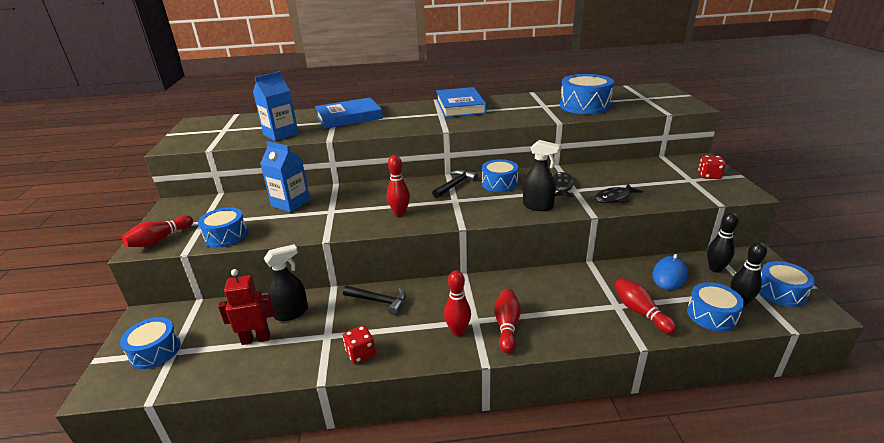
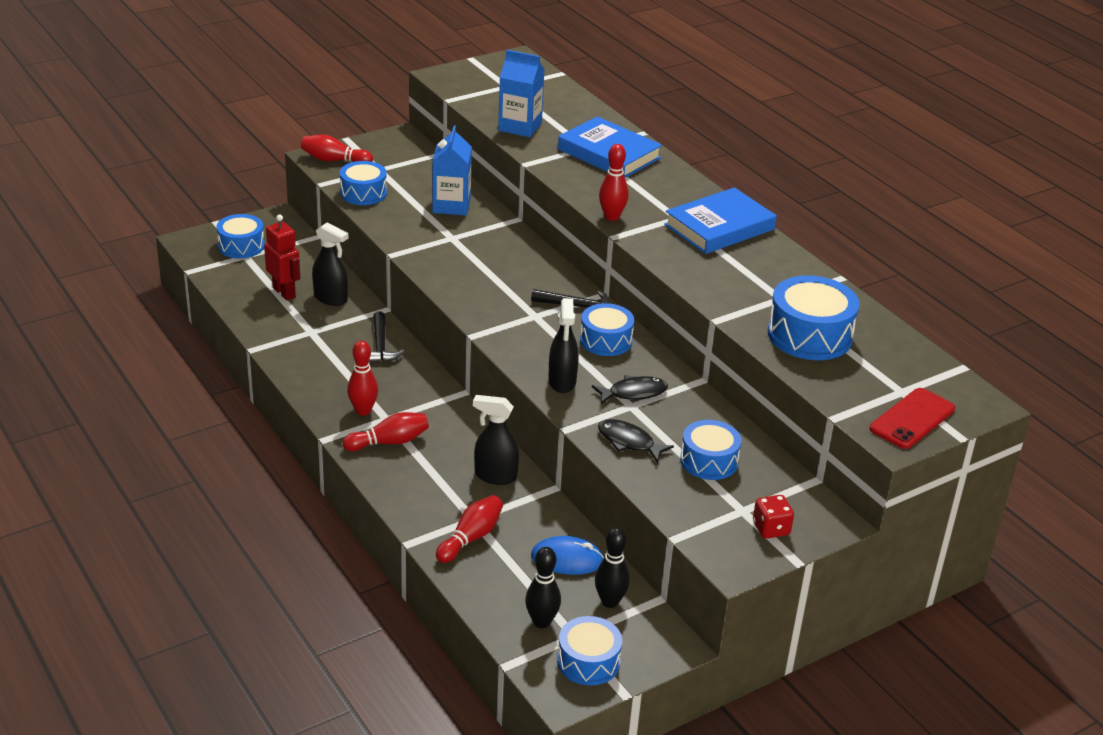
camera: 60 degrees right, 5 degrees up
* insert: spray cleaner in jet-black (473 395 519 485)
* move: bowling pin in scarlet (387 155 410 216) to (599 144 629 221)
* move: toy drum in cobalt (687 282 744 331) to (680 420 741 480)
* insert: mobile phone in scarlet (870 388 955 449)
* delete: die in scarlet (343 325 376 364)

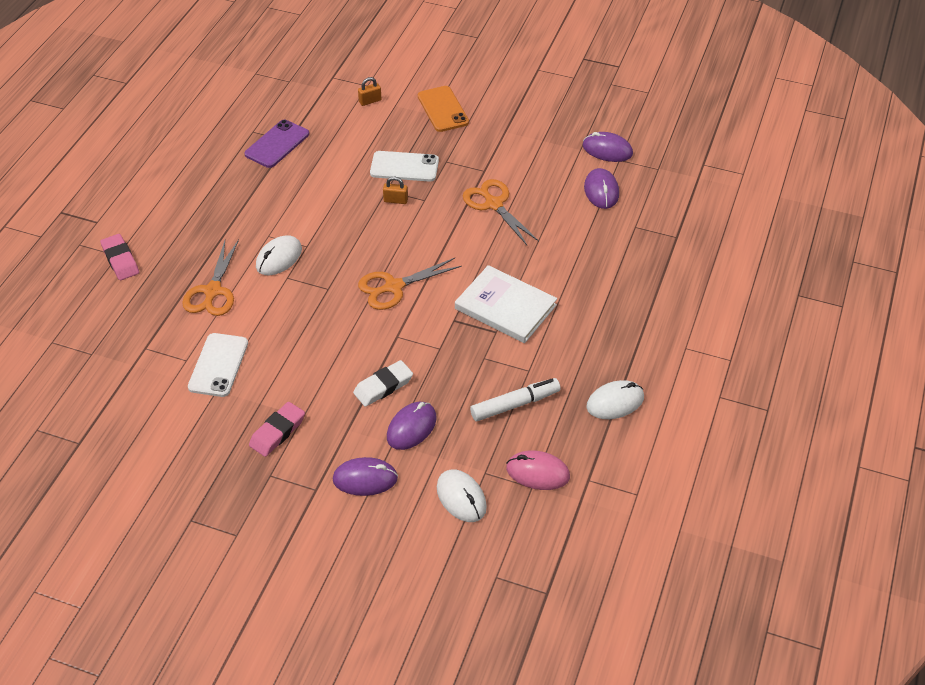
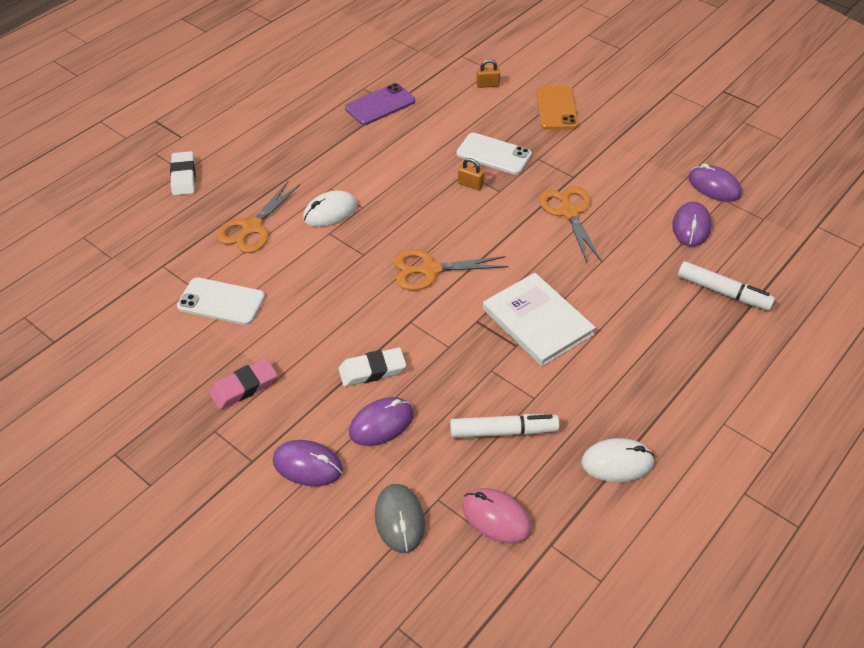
camera: 20 degrees right, 0 degrees up
* recolor: pencil eraser in rosy (100 234 139 280) to pencil eraser in white (170 151 196 196)
* rotate: mobile phone in white (188 333 248 397) = (177 277 265 325) 75 degrees clockwise
* recolor: mouse in white (437 469 487 522) to mouse in ash-grey (375 484 425 553)
* insert: felt pen in white (678 261 775 311)

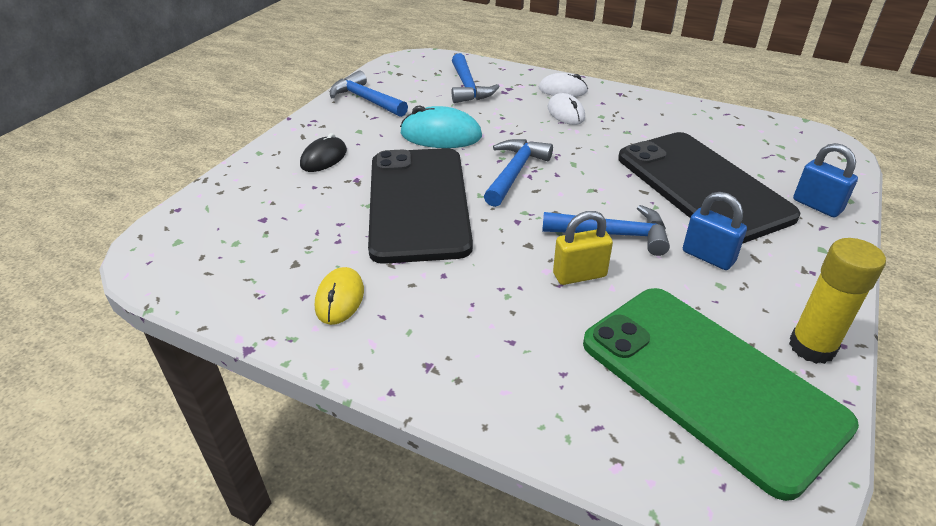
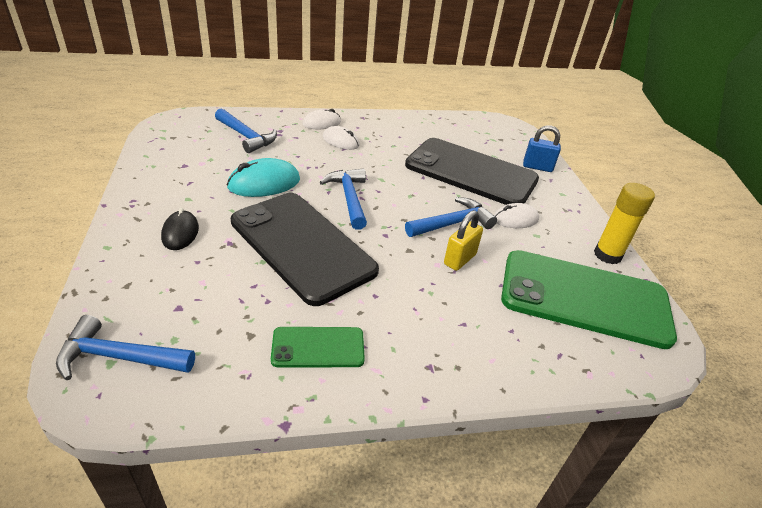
camera: 40 degrees left, 0 degrees up
* move: hammer in cobalt (330 71 408 117) to (56 315 195 380)
* replace: mouse in bright yellow (315 267 364 325) to mobile phone in green (271 327 365 367)
* replace: lock in cobalt (683 192 747 270) to mouse in white (494 203 539 228)

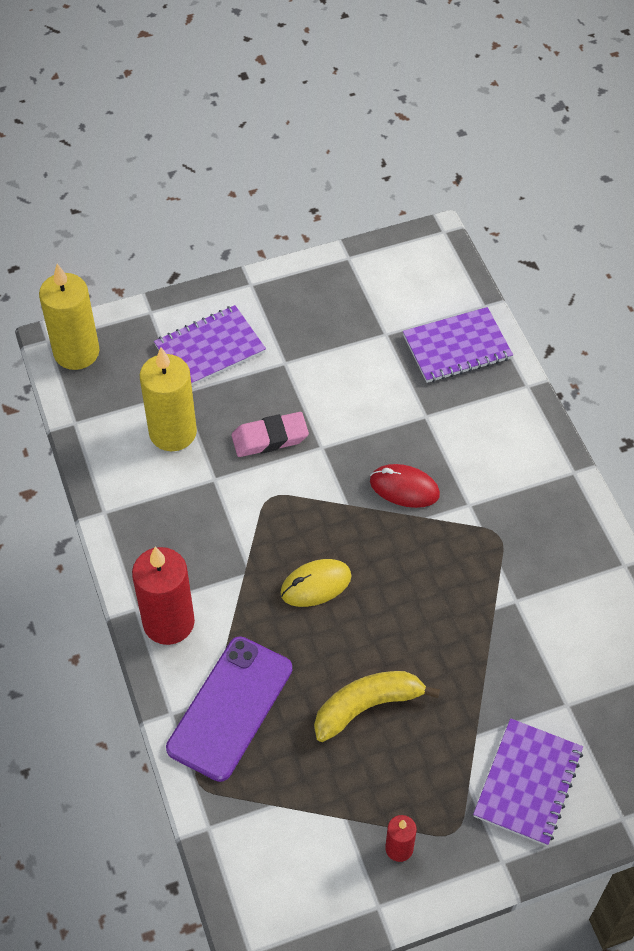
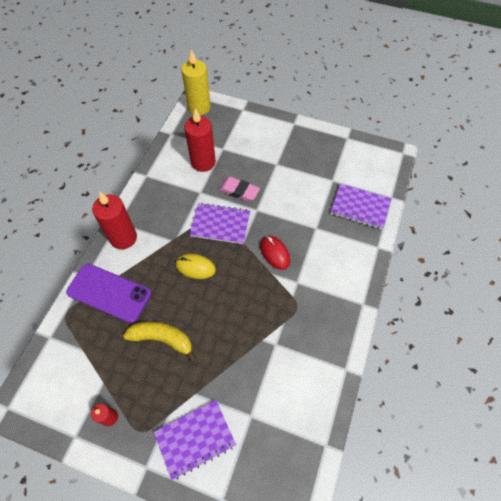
camera: 40 degrees right, 5 degrees up
* rotate: mobile phone in royal purple (166 636 292 782) = (66 264 151 323) 45 degrees clockwise
* recolor: wax candle in bright yellow (140 347 197 451) to wax candle in scarlet (184 108 216 172)
* move: notepad in royal purple (154 305 266 386) to (189 203 250 244)

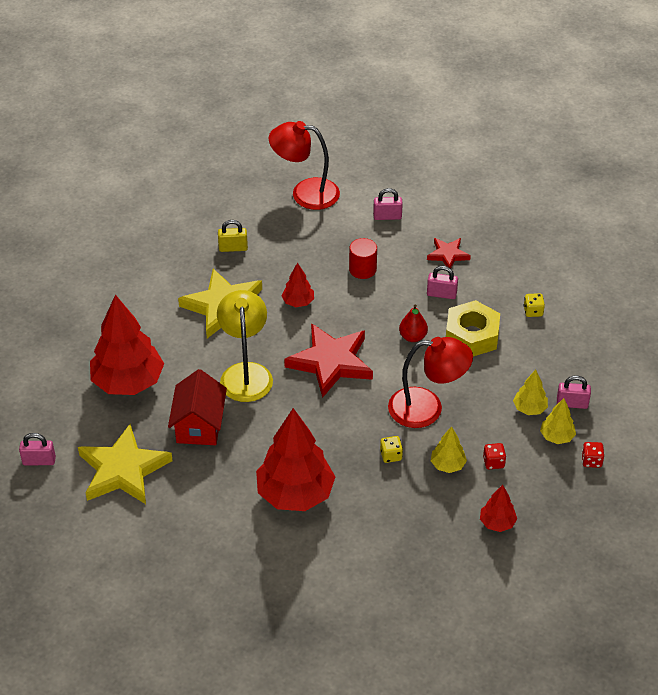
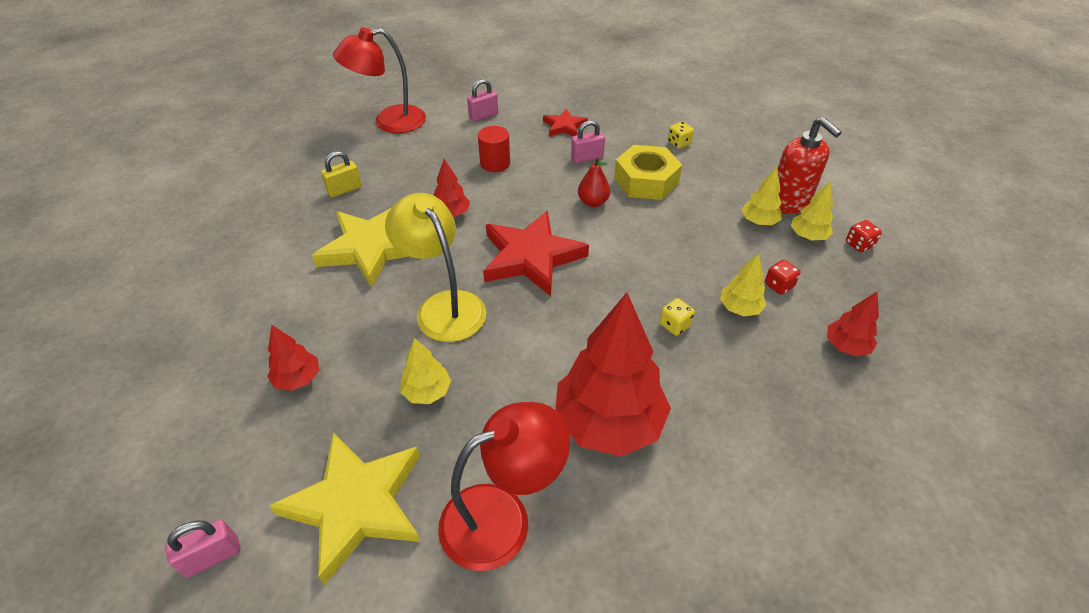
camera: 30 degrees left, 0 degrees up
* resize: toy tree in scarlet (90 294 164 395) = (267 325 319 391) x0.47
* replace: toy house in scarlet (168 369 227 445) to toy tree in bright yellow (400 338 451 404)
* move: desk lamp in scarlet (388 337 473 428) to (438 402 570 571)
* replace: lock in rosy (557 375 591 409) to pump bottle in scarlet (777 117 842 214)

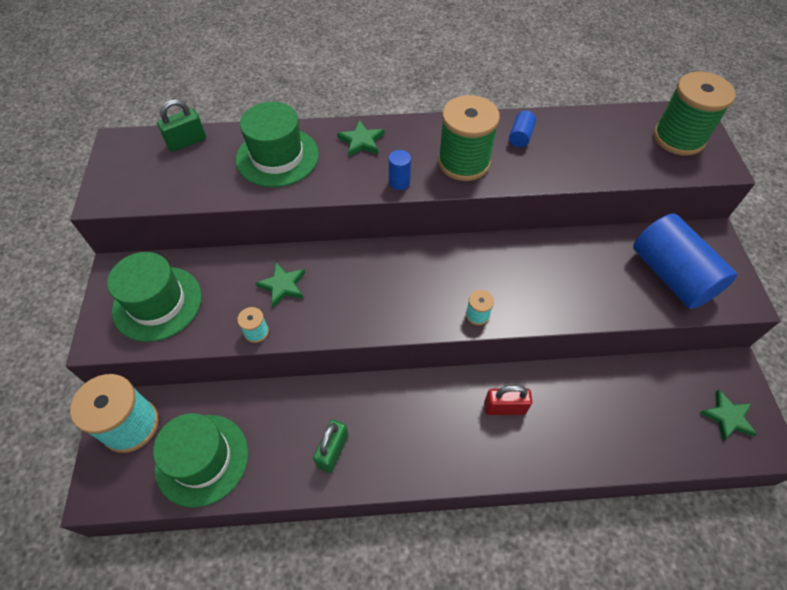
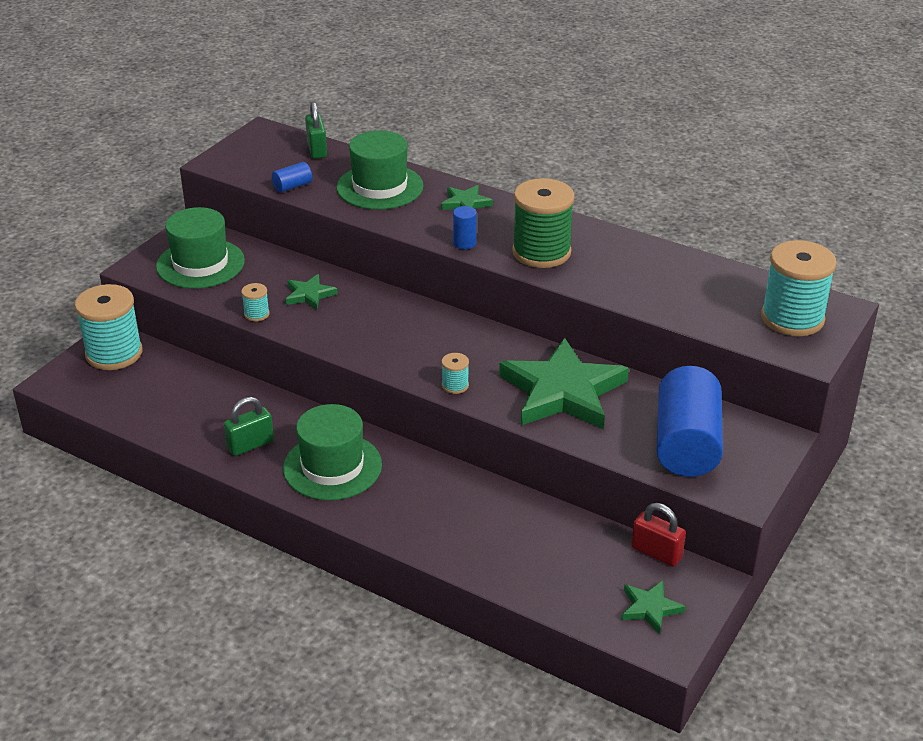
camera: 35 degrees right, 20 degrees down
* move: solid cylinder in cobalt (509 111 536 147) to (272 162 312 193)
* move: tall hat in green (153 413 248 508) to (283 404 382 501)
* rotate: lock in green (157 99 206 152) = (305 102 327 159) 75 degrees clockwise
* insert: star in green (499 338 629 429)
* move: lock in scarlet (484 385 532 415) to (631 503 686 566)
* recolor: spool in green (654 72 736 156) to spool in turquoise (761 240 837 336)

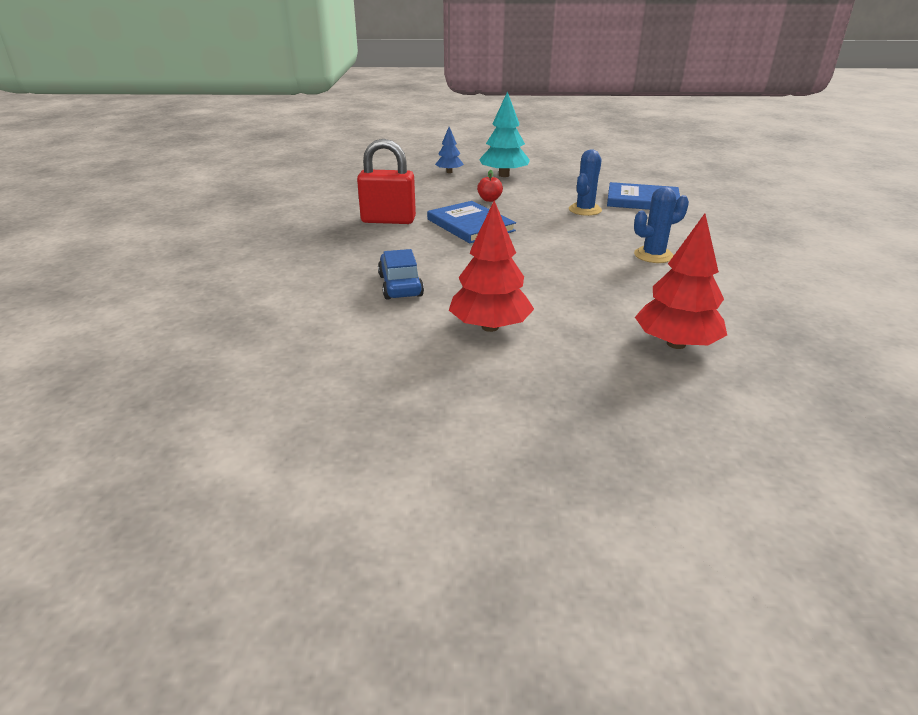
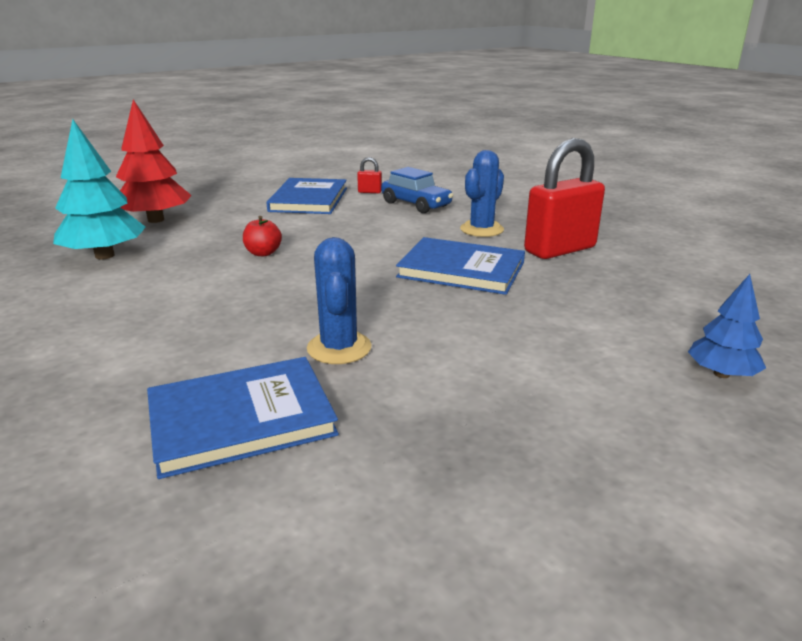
camera: 145 degrees right, 5 degrees down
* move: toy tree in turquoise (479 91 530 177) to (53 119 146 259)
* move: toy apple in scarlet (477 170 503 202) to (243 216 282 256)
* replace: toy tree in scarlet (449 200 534 332) to hardback in cobalt (266 178 347 214)
* insert: lock in scarlet (357 157 382 193)
* move: saguaro cactus in cobalt (634 187 689 263) to (460 150 504 237)

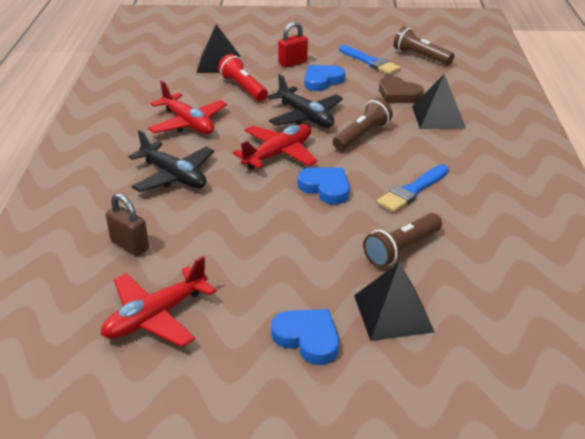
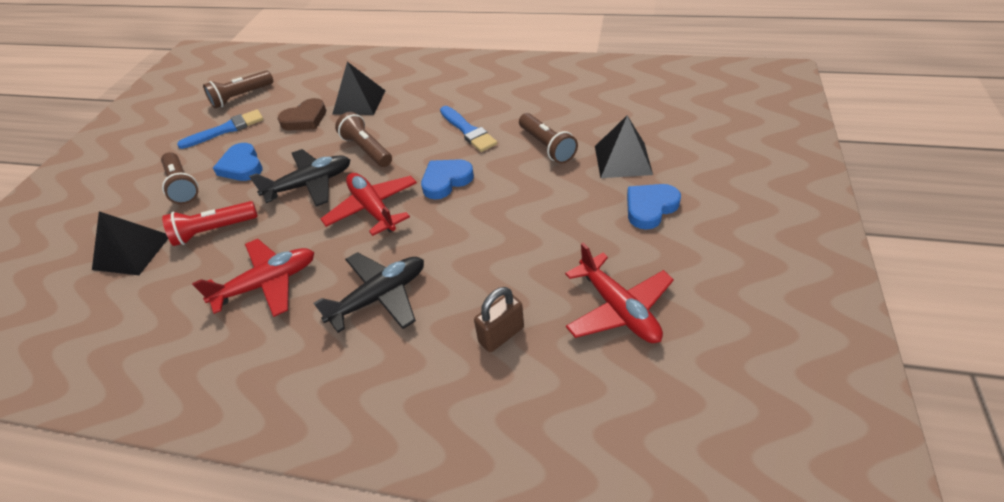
camera: 75 degrees left, 10 degrees up
* replace: lock in scarlet (278 22 308 67) to torch in brown (161 152 198 204)

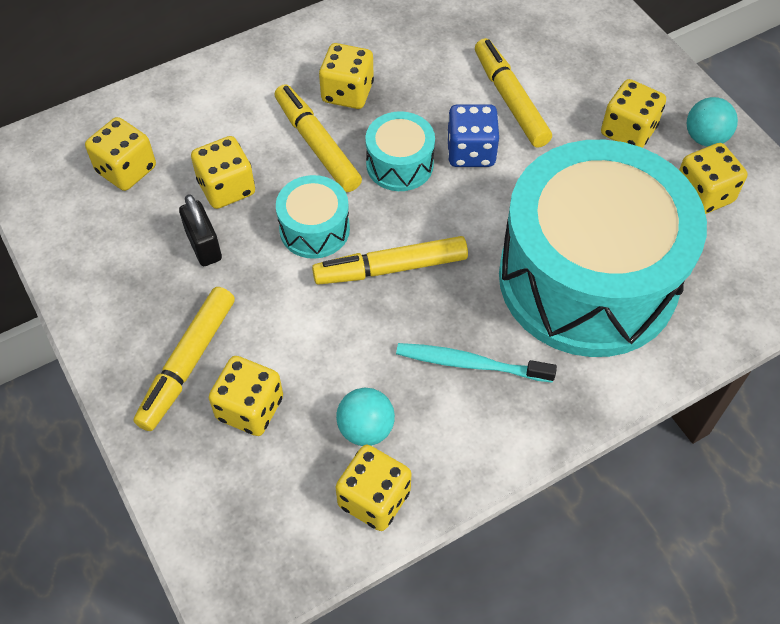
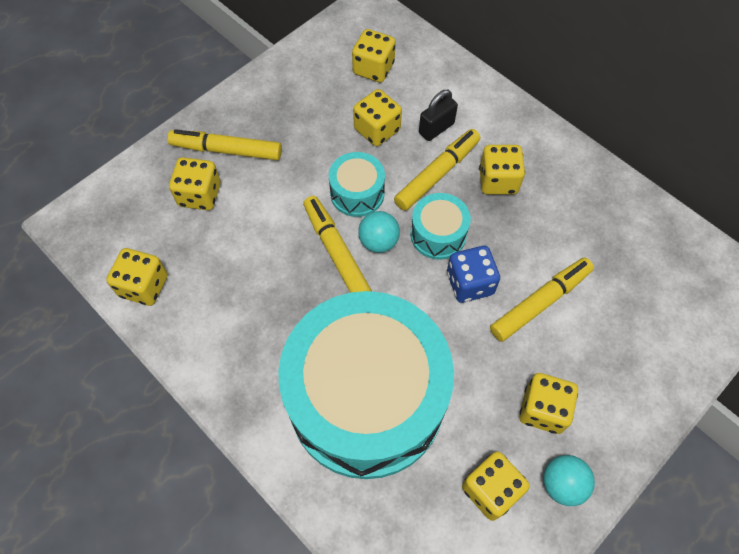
camera: 75 degrees right, 5 degrees up
* move: play ball in turquoise (336 388 395 446) to (358 211 400 253)
* move: lock in jet-black (179 194 222 266) to (419 90 458 141)
* delete: toothbrush in turquoise (396 343 557 383)

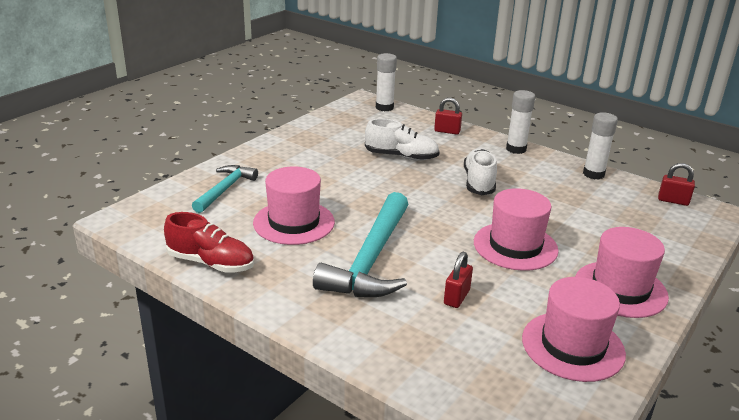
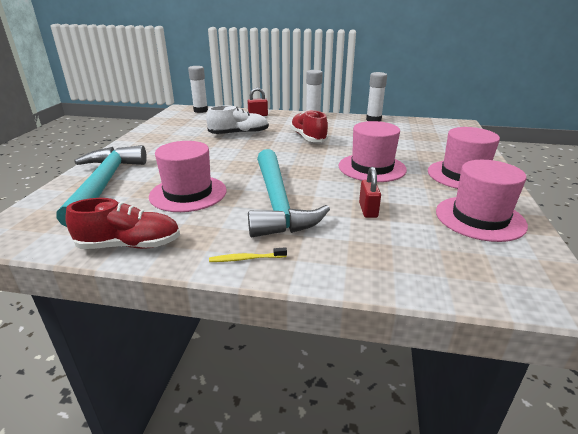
camera: 25 degrees left, 0 degrees up
* resize: hammer in turquoise (192 165 258 213) = (56 145 147 227) x1.73
* insert: toothbrush in bright yellow (209 247 287 262)
* recolor: sneaker in white (464 148 497 195) to sneaker in scarlet (290 110 329 142)
* delete: lock in scarlet (658 163 695 206)

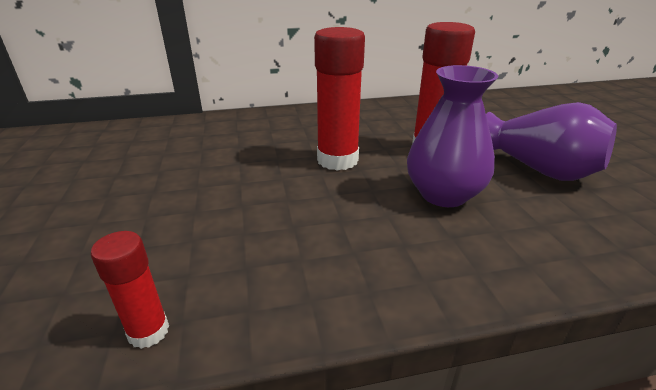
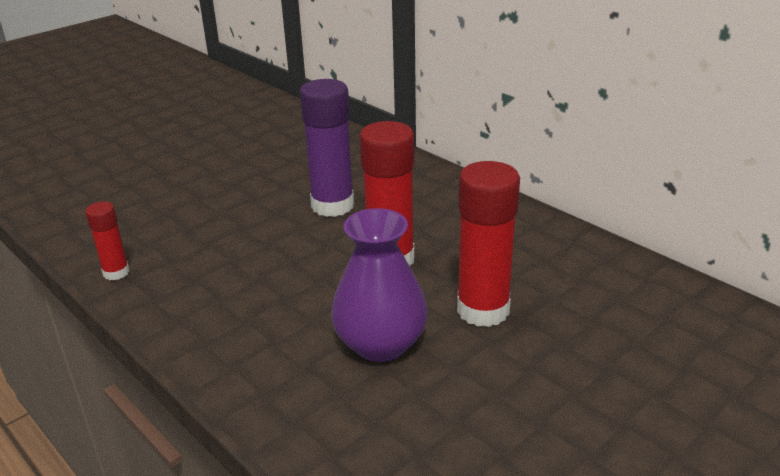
camera: 60 degrees right, 0 degrees up
* insert: glue in royal purple (300 79 354 217)
* delete: tall vase in royal purple (486 102 617 181)

